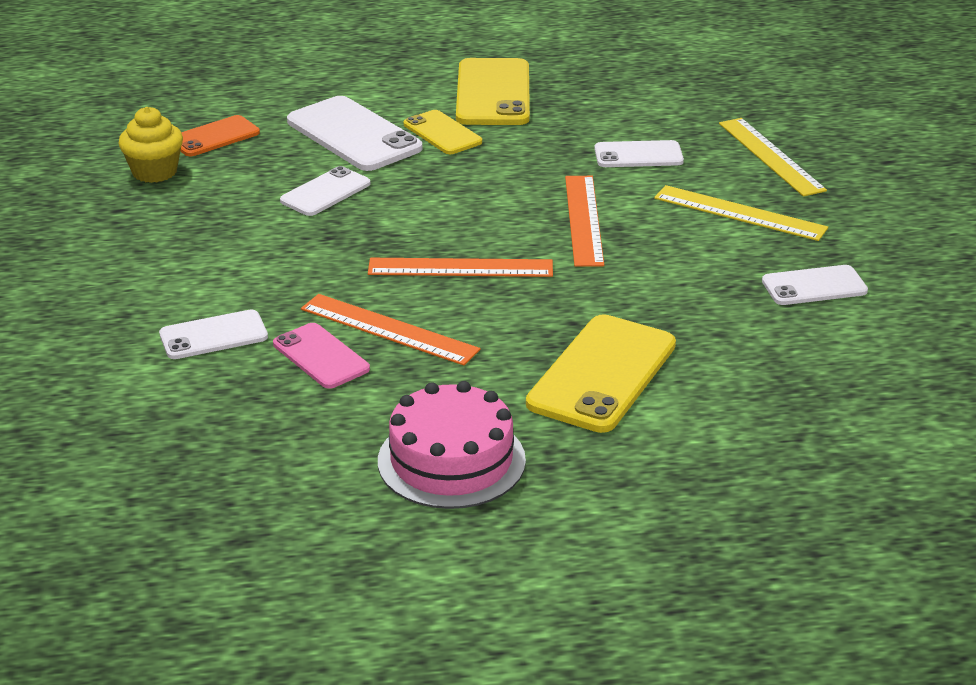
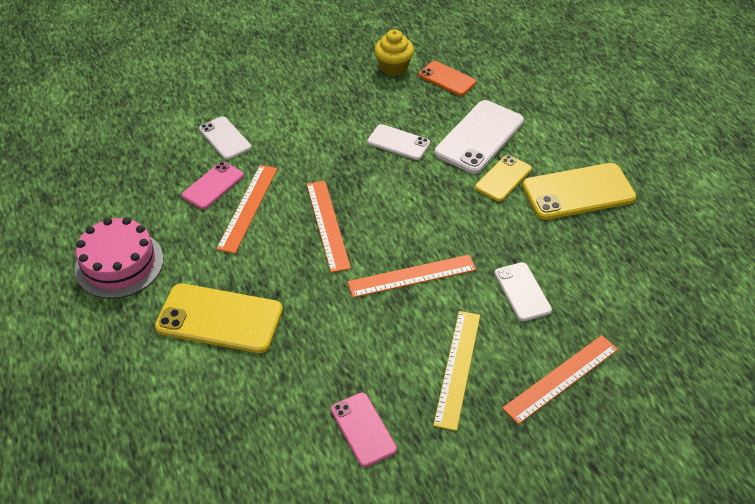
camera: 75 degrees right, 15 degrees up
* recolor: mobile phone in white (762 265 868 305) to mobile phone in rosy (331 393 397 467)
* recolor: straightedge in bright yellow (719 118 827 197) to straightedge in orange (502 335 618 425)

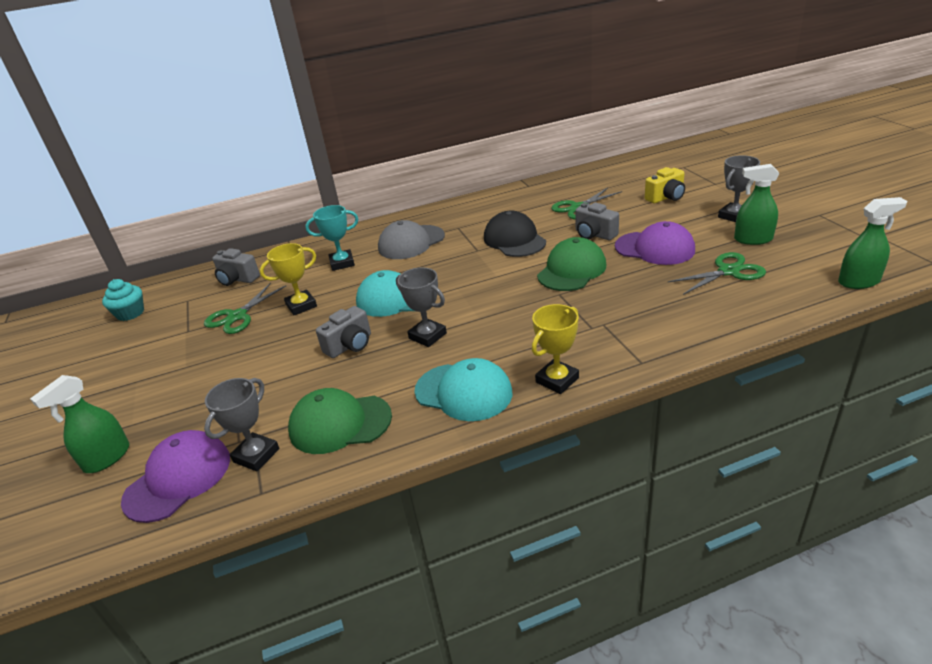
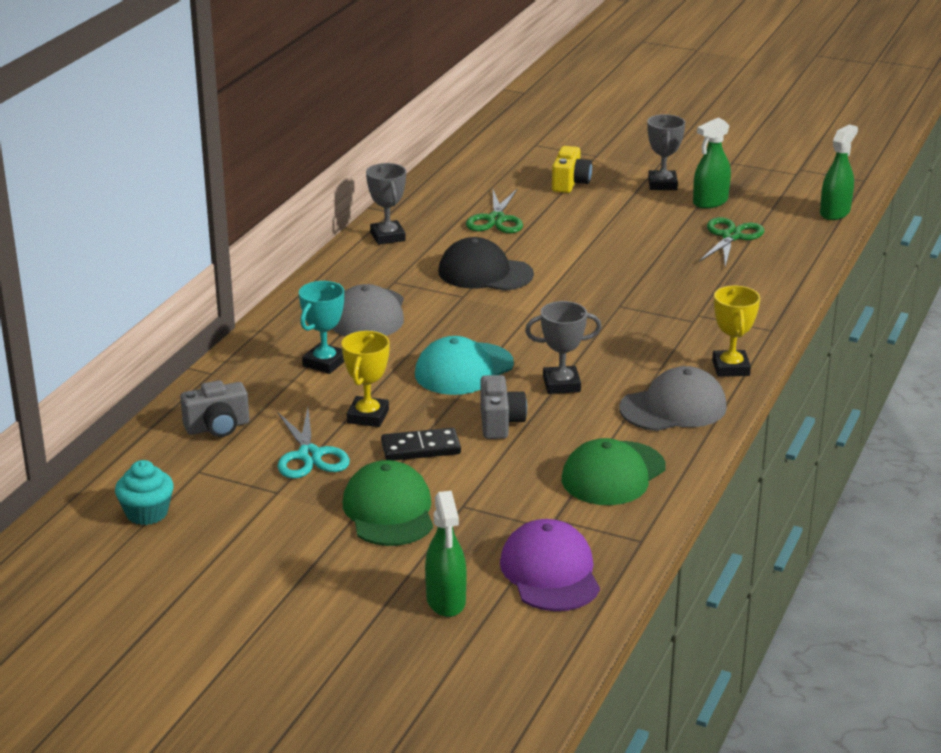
camera: 50 degrees left, 5 degrees down
* recolor: pair of scissors in green (204 282 286 334) to pair of scissors in turquoise (277 408 350 479)
* move: peaked cap in green (537 237 606 291) to (343 460 433 546)
* move: award cup in ash-grey (204 378 279 472) to (366 163 406 245)
* insert: domino piece in jet-black (381 428 461 461)
* recolor: peaked cap in turquoise (414 358 512 421) to peaked cap in ash-grey (619 366 727 431)
* delete: photo camera in ash-grey (575 202 619 240)
* delete: peaked cap in royal purple (615 221 695 265)

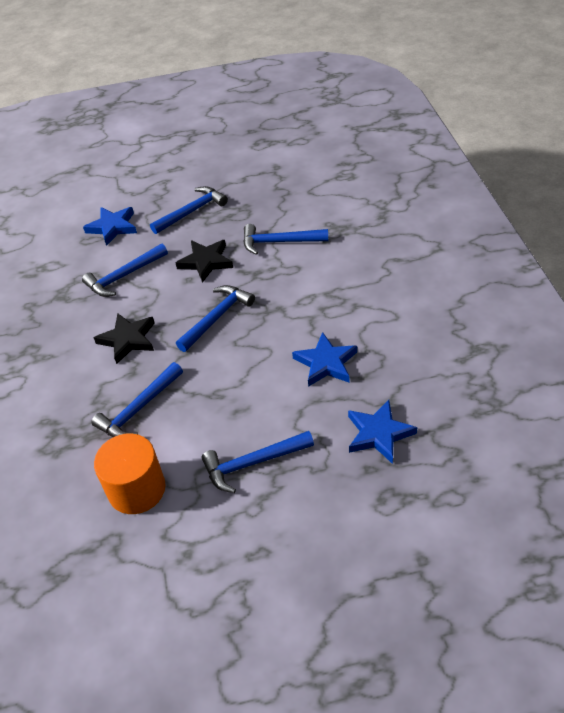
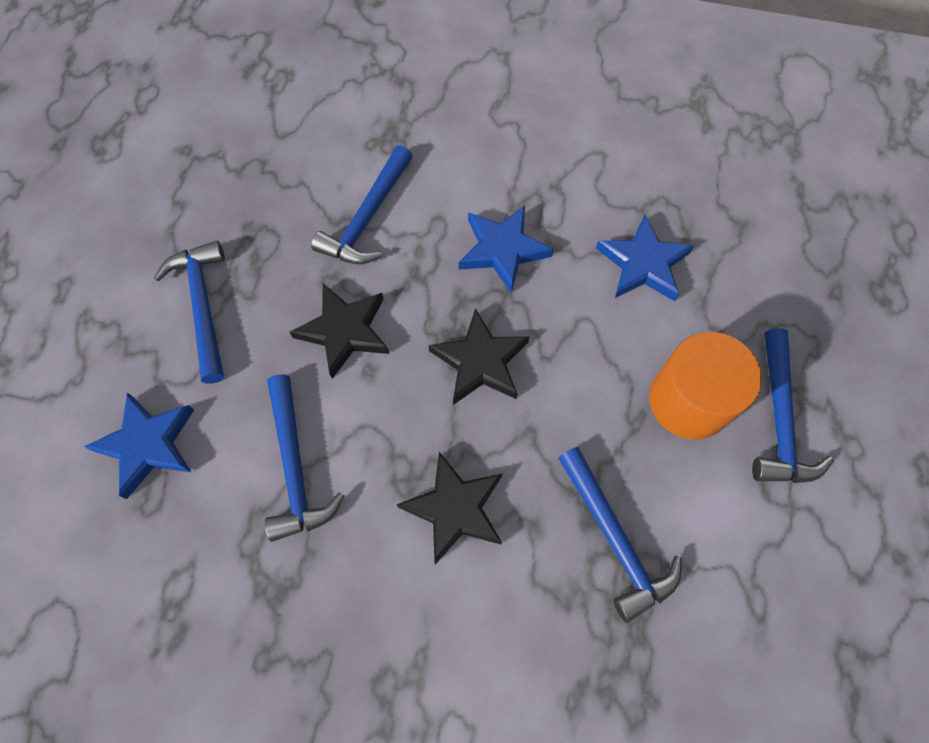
camera: 70 degrees left, 20 degrees up
* replace: hammer in cobalt (176 285 255 352) to star in jet-black (429 308 529 405)
* move: star in cobalt (348 400 417 464) to (459 205 554 293)
* move: solid cylinder in orange (94 434 166 514) to (649 332 762 440)

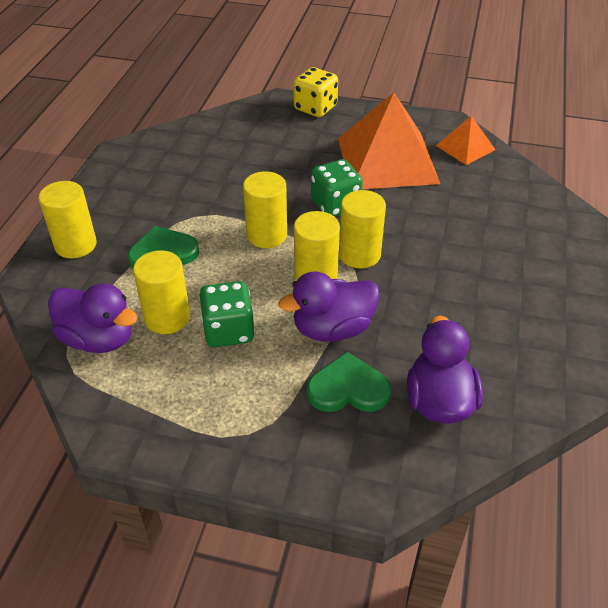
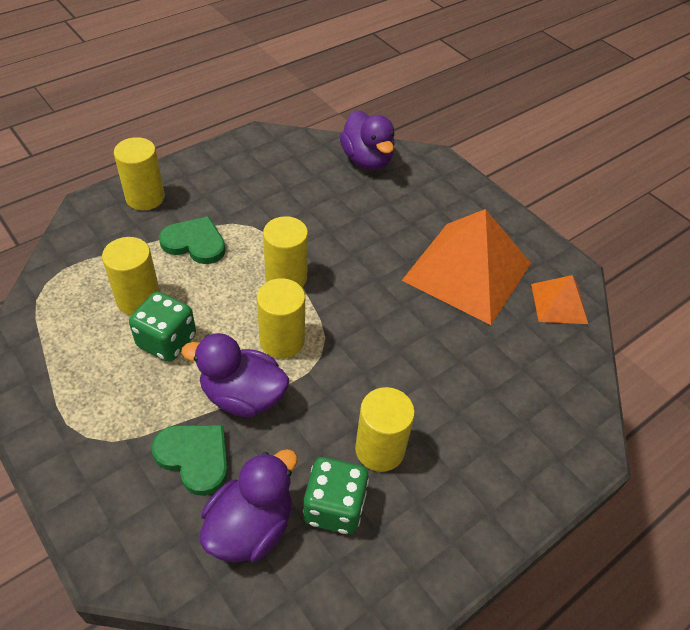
camera: 35 degrees right, 5 degrees up
* move: die in green (311 159 363 217) to (303 457 369 534)
* move: rubber duck in royal purple (48 283 138 353) to (339 110 395 170)
* move: solid cylinder in bright yellow (339 190 386 269) to (355 387 415 472)
* delete: die in bright yellow (293 67 338 117)

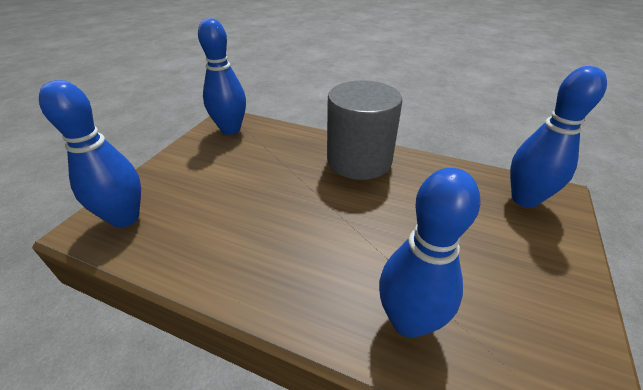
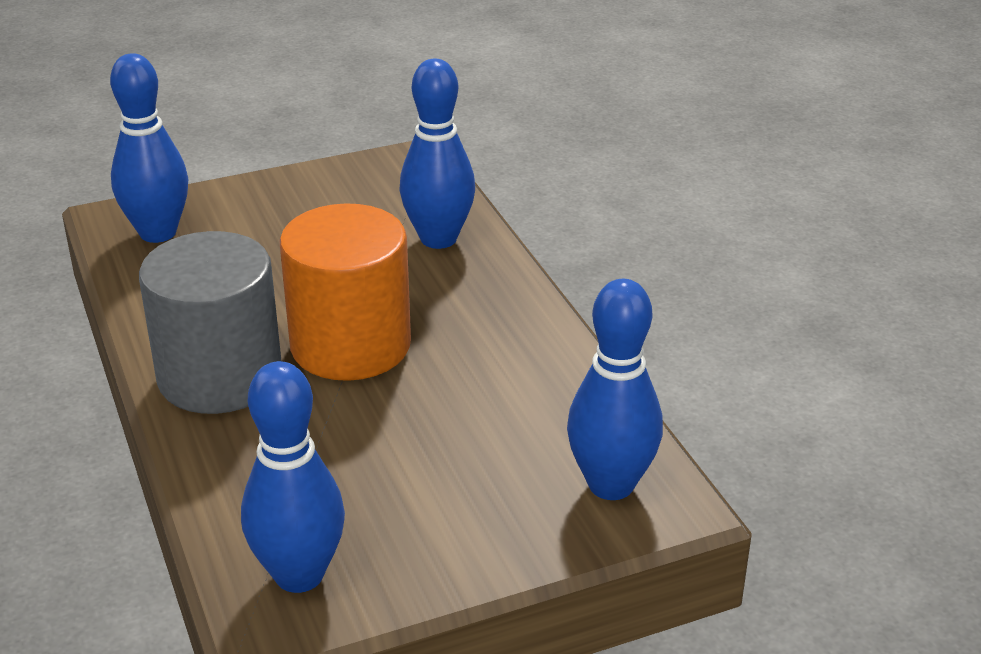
camera: 135 degrees left, 5 degrees down
* insert: solid cylinder in orange (279 203 411 381)

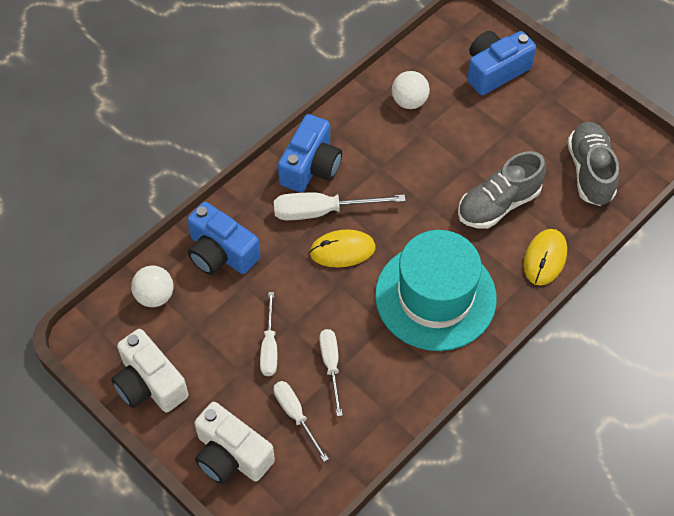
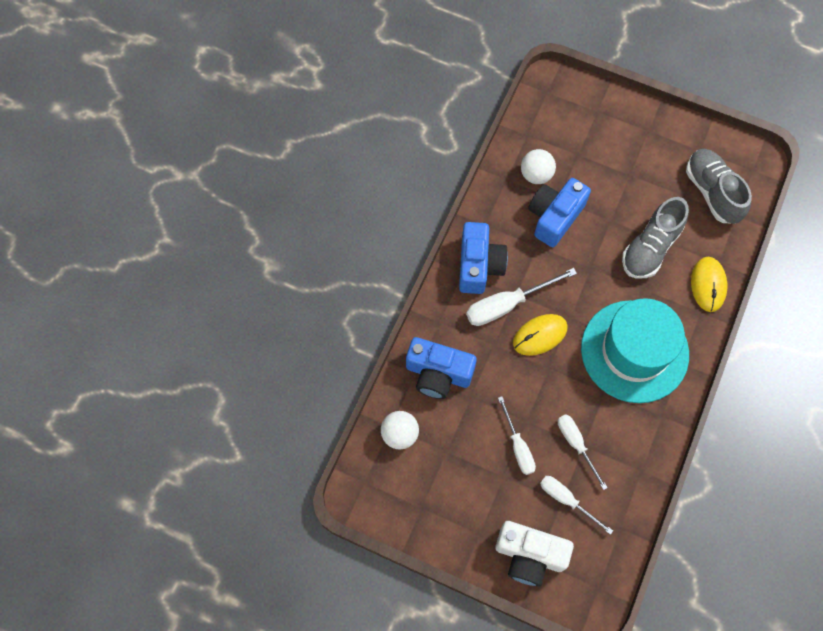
camera: 20 degrees left, 10 degrees up
* move: photo camera in cobalt (467 31 536 95) to (528 178 591 247)
* delete: photo camera in white (111 329 189 412)

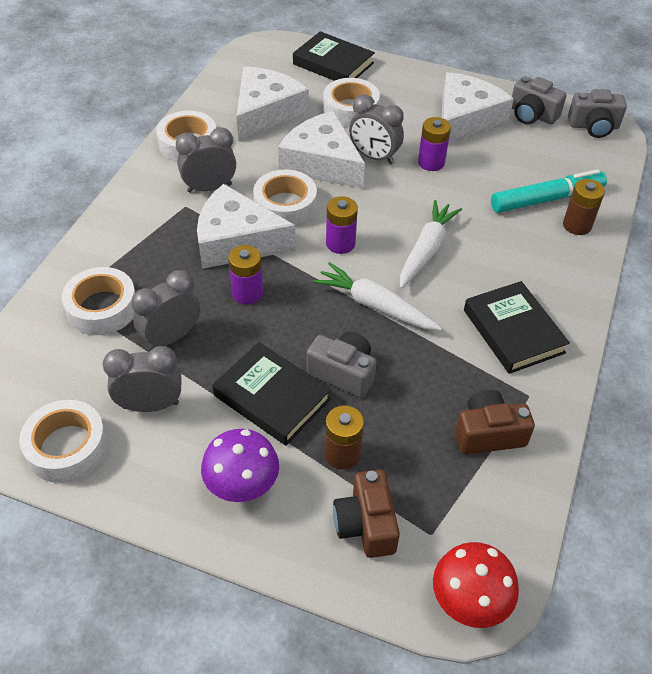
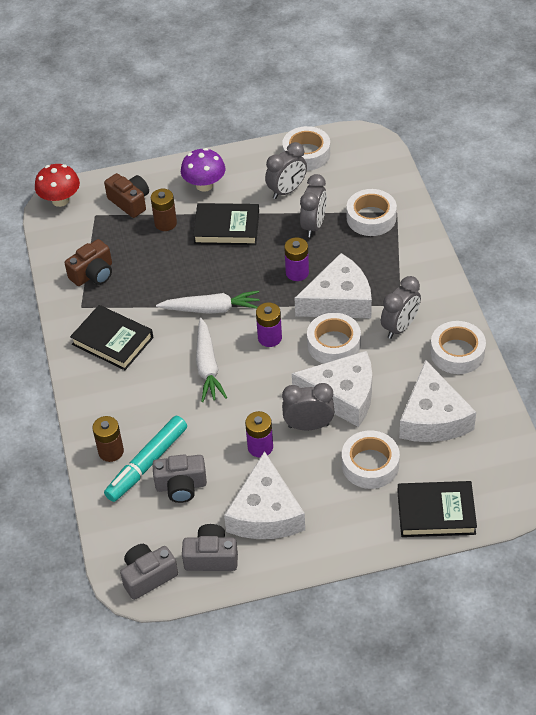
camera: 150 degrees right, 0 degrees up
* move: photo camera in ash-grey (306 331 376 398) to (152 455 207 503)

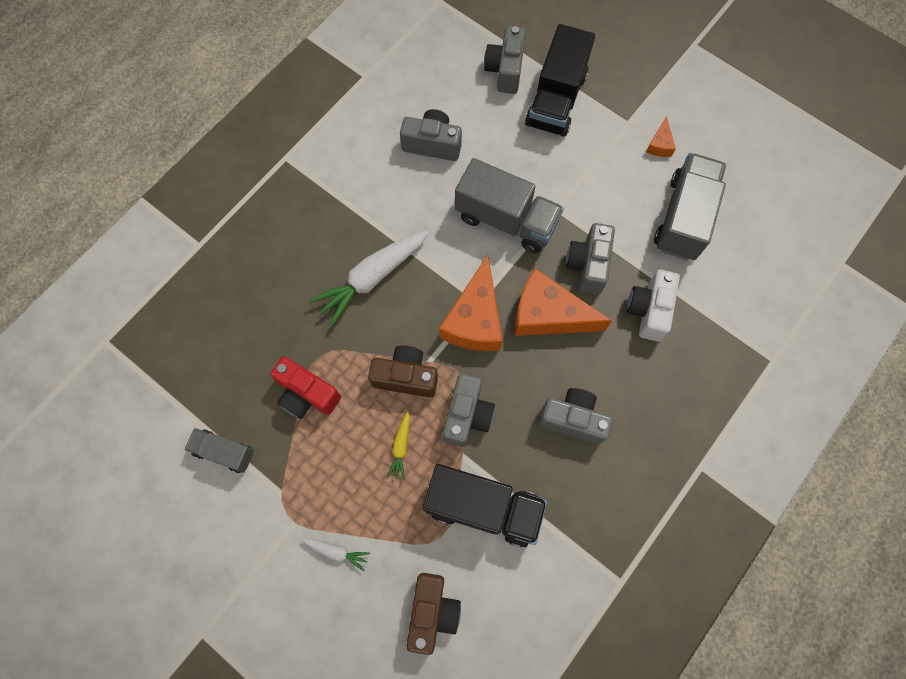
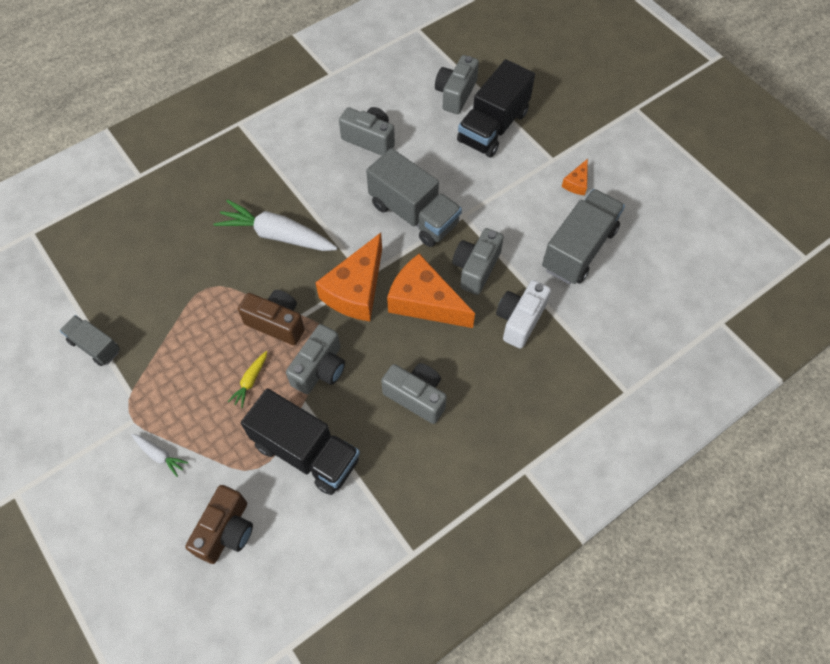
camera: 15 degrees right, 10 degrees down
* rotate: toy carrot in white (309 230 429 327) = (213 199 338 251) 45 degrees clockwise
* delete: photo camera in scarlet (270 357 341 419)

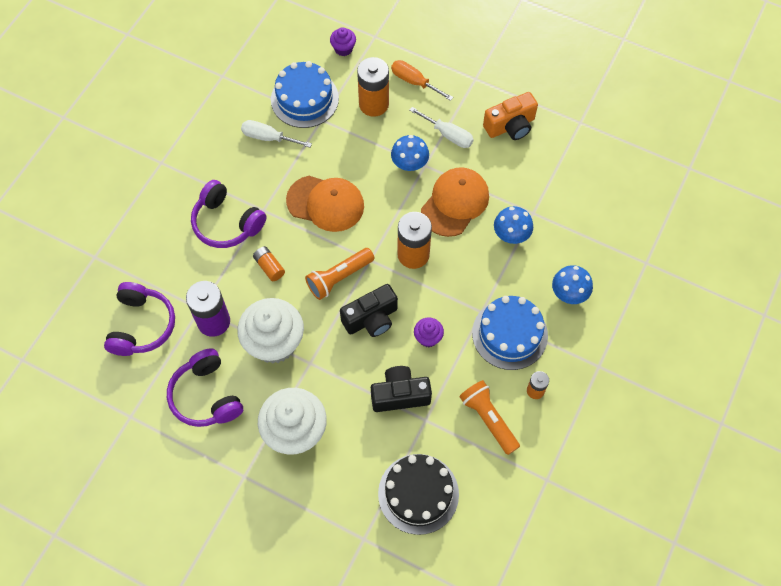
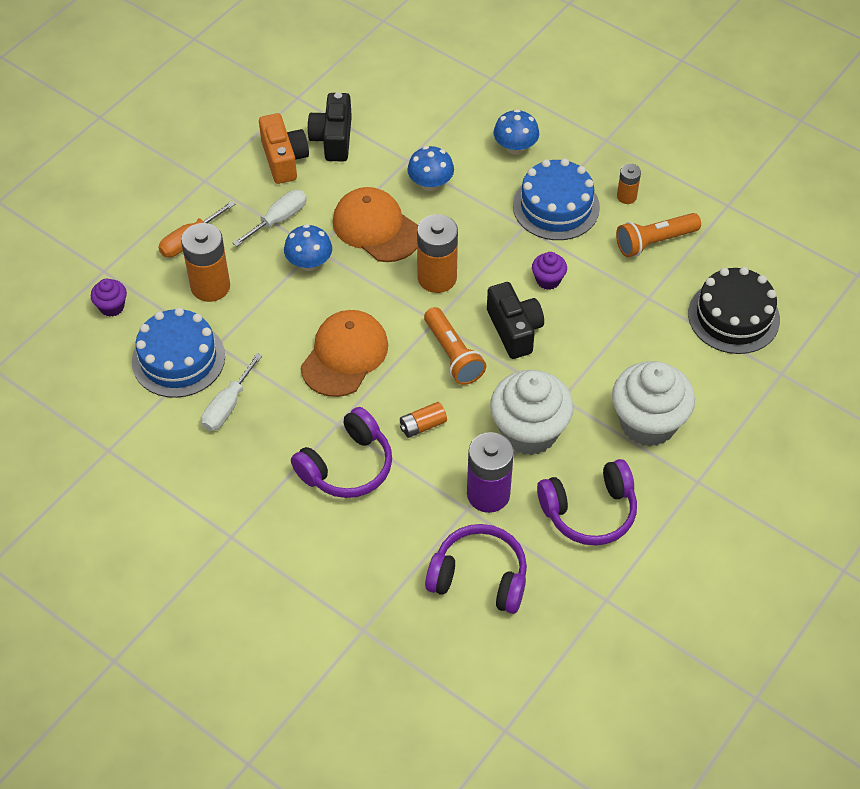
camera: 80 degrees left, 10 degrees down
* move: photo camera in jet-black (371 366 432 412) to (307 92 352 162)

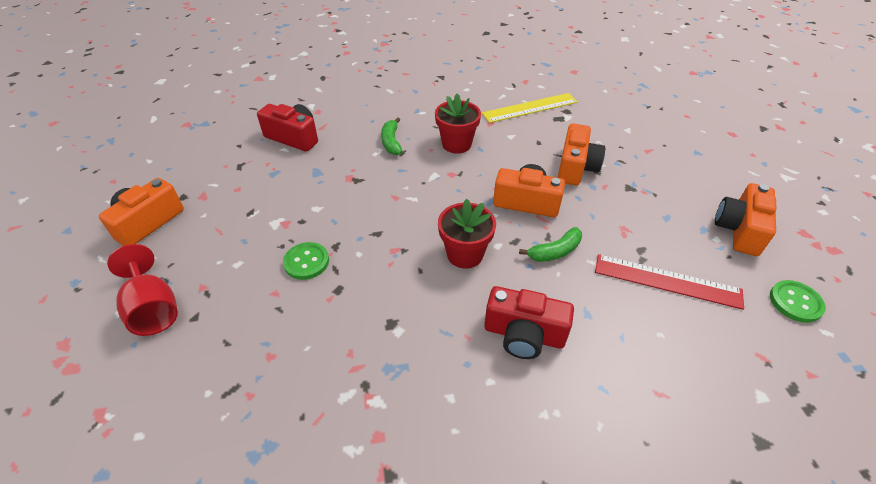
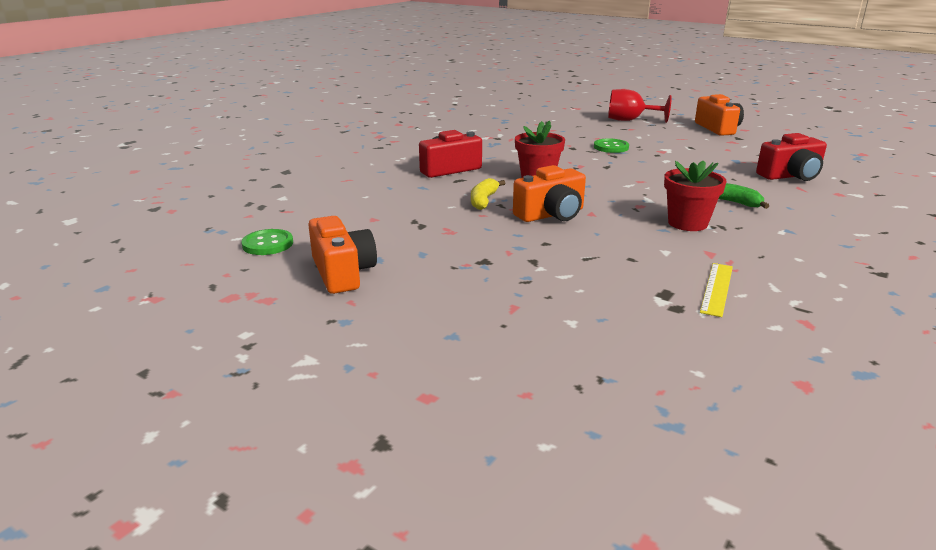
camera: 135 degrees right, 20 degrees down
* recolor: toy banana in green (519 227 582 262) to toy banana in bright yellow (471 178 505 210)
* resize: straightedge in bright yellow (482 93 578 123) = (700 263 733 317) x0.65
* delete: photo camera in orange (558 123 605 185)
* delete: straightedge in scarlet (595 254 744 310)

